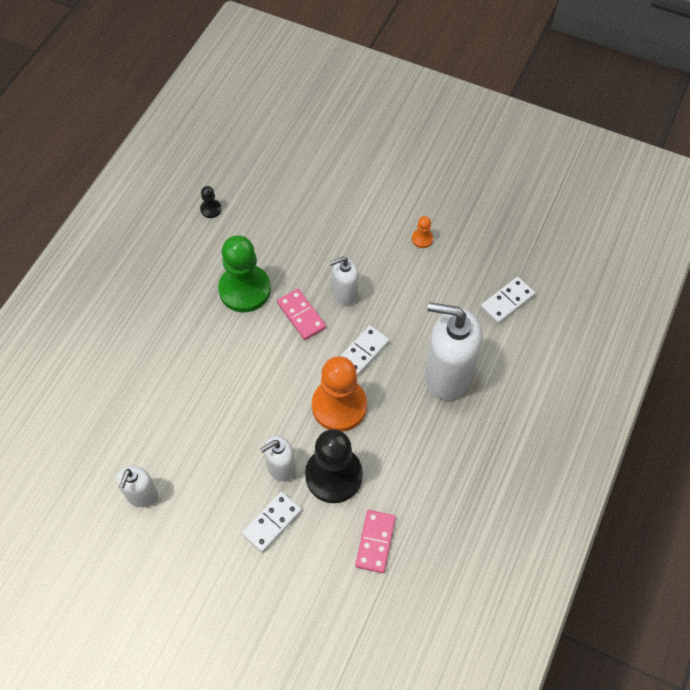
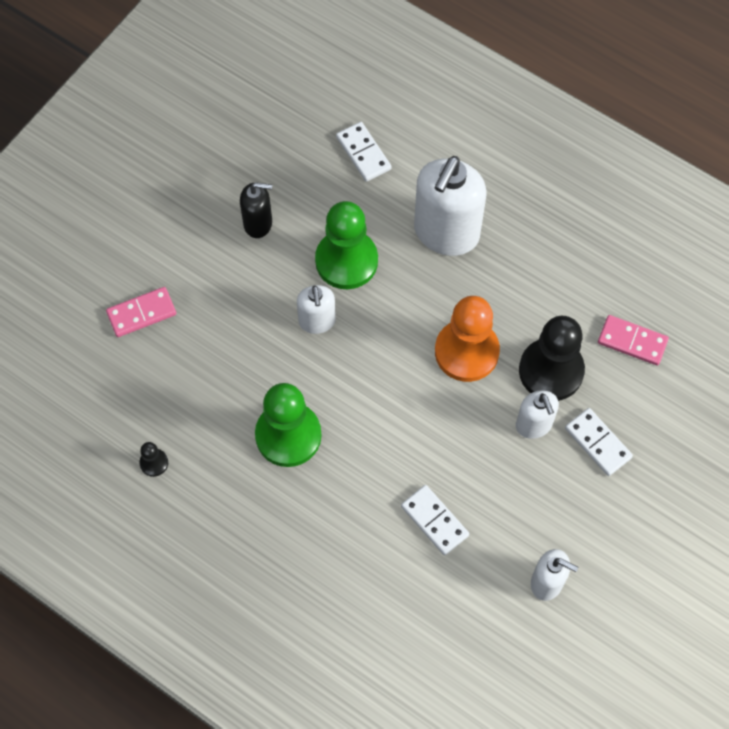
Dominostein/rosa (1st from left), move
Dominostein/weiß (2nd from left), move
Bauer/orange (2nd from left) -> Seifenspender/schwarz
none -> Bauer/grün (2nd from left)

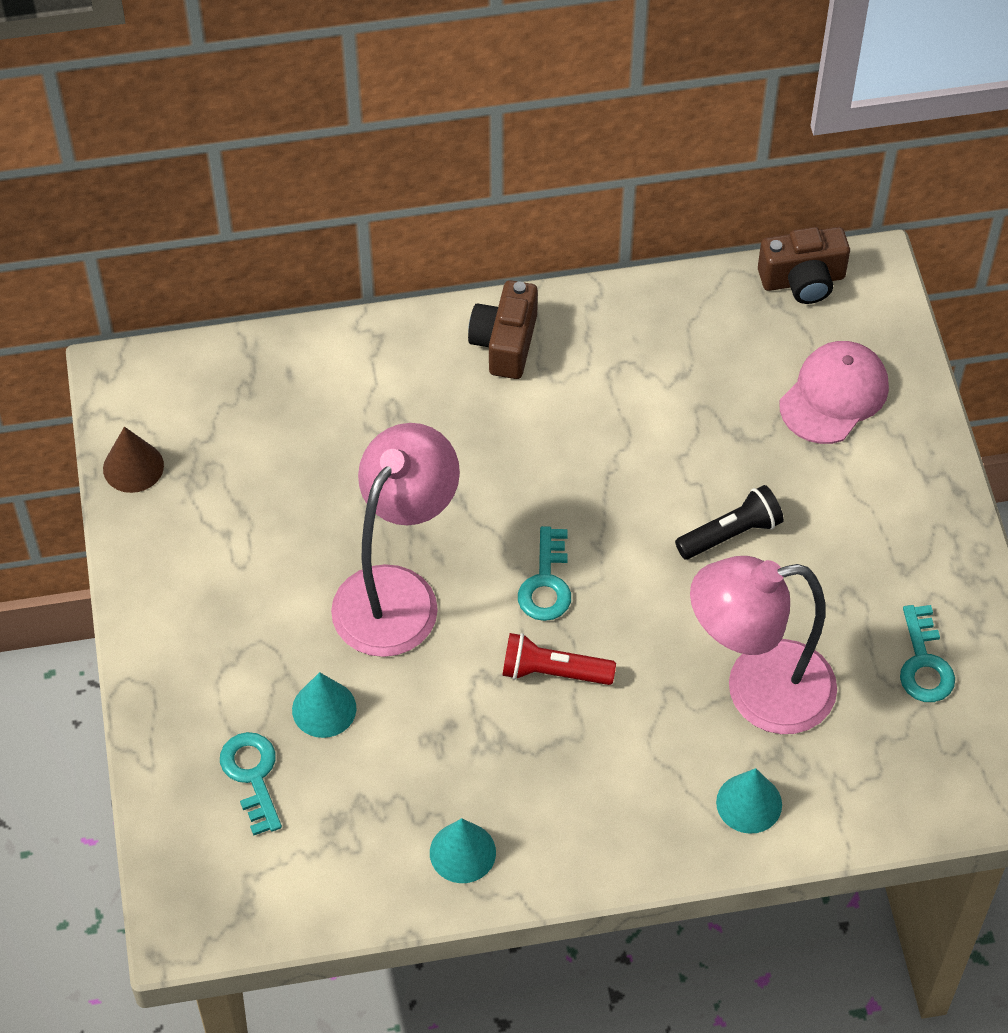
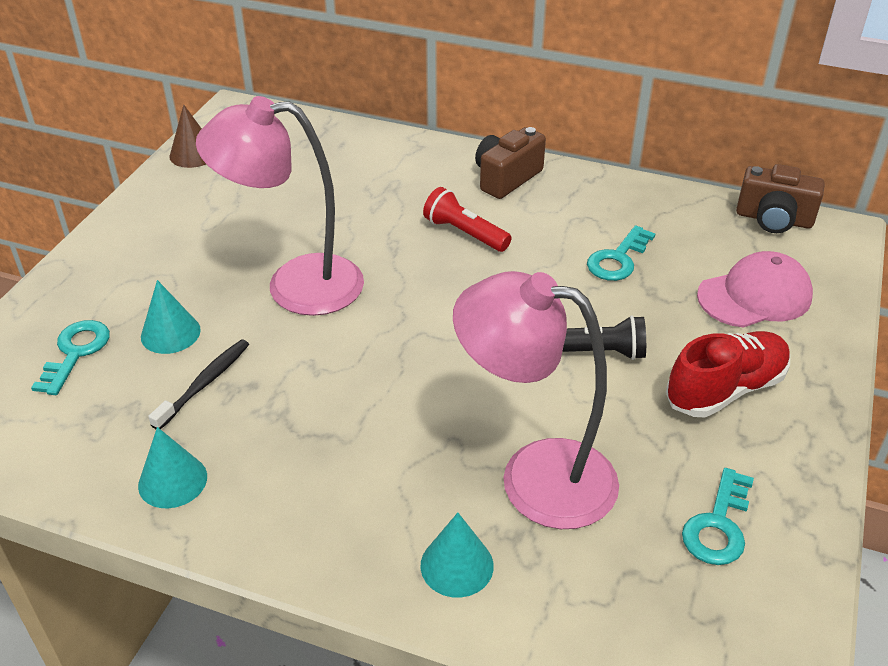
Lampe/rosa (1st from left), 150 degrees counterclockwise
Taschenlampe/rot, move
Schlüssel/türkis (2nd from left), move
none -> Zahnbürste/schwarz
none -> Schuh/rot

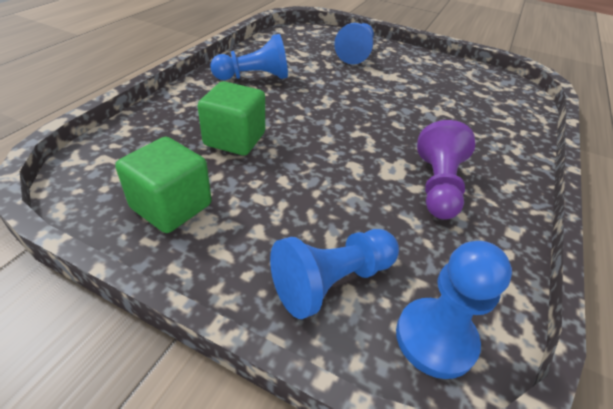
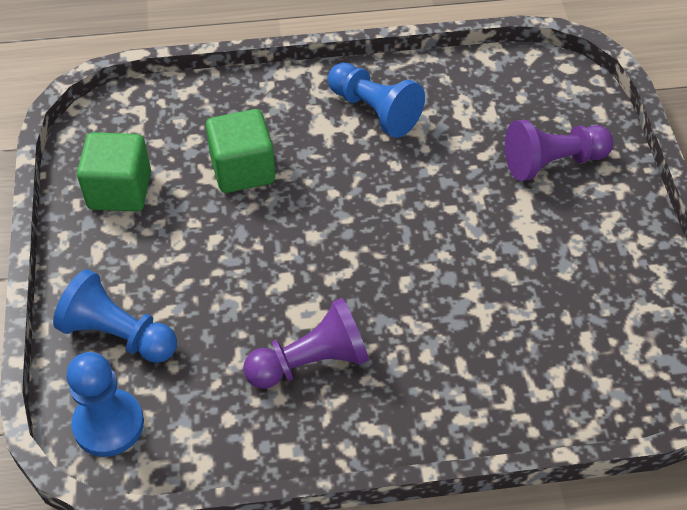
Bauer/blau (3rd from left) -> Bauer/lila (2nd from left)

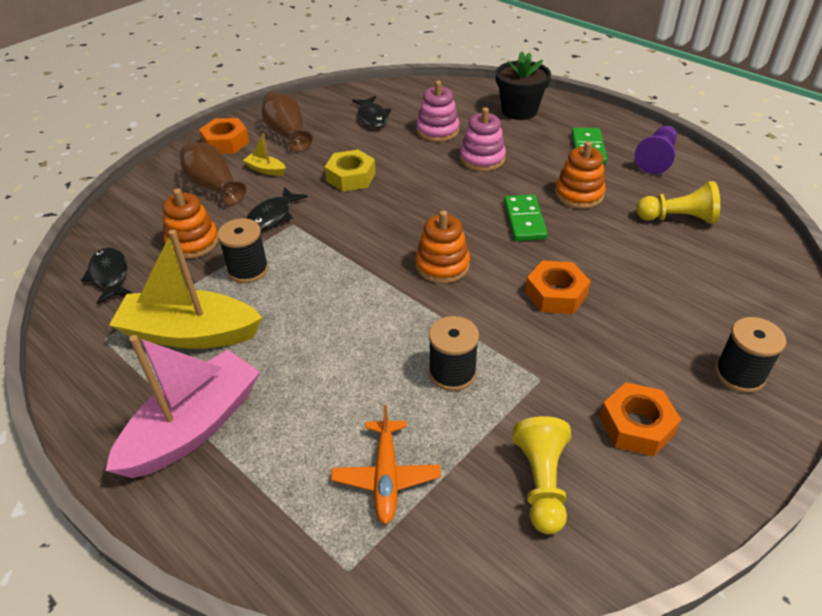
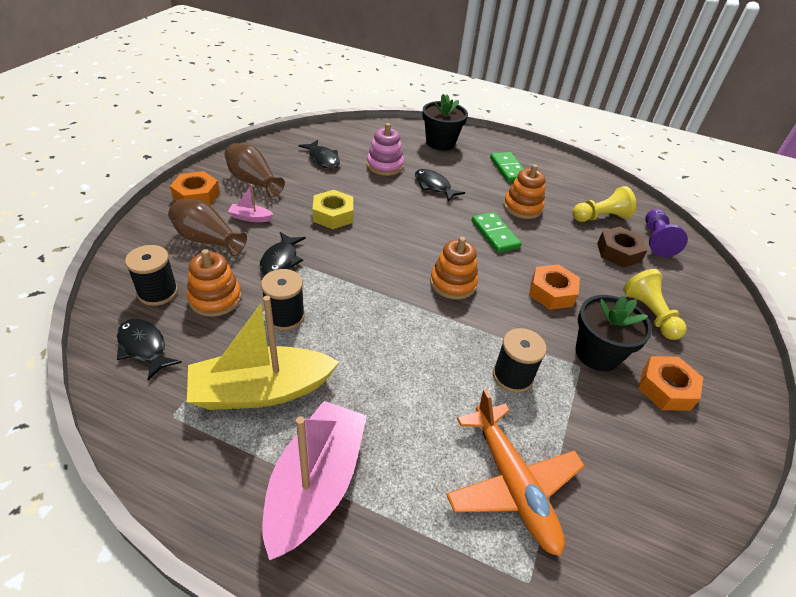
Boot/gelb (2nd from left) -> Boot/rosa (1st from left)
Flugzeug/orange, x1.51
Stapelspielzeug/rosa (2nd from left) -> Fisch/schwarz (4th from left)
Bauer/gelb (1st from left in the first image) -> Bauer/gelb (2nd from left), move
Bauer/lila, move
Garnrolle/schwarz (3rd from left in the first image) -> Garnrolle/schwarz (1st from left), move
none -> Blumentopf/schwarz (2nd from left)
none -> Sechskantmutter/braun

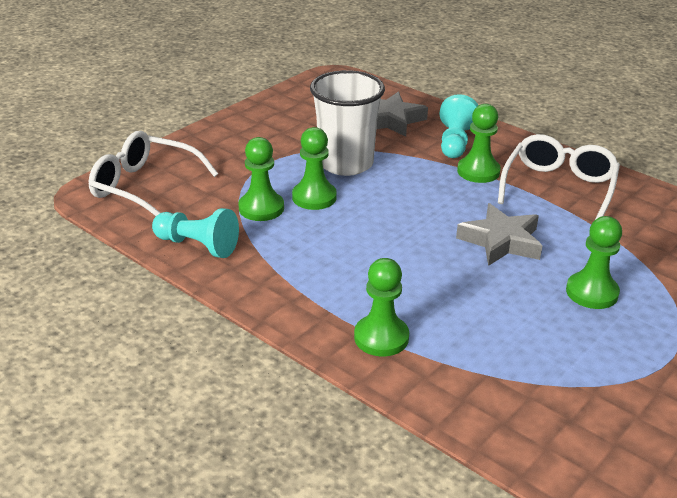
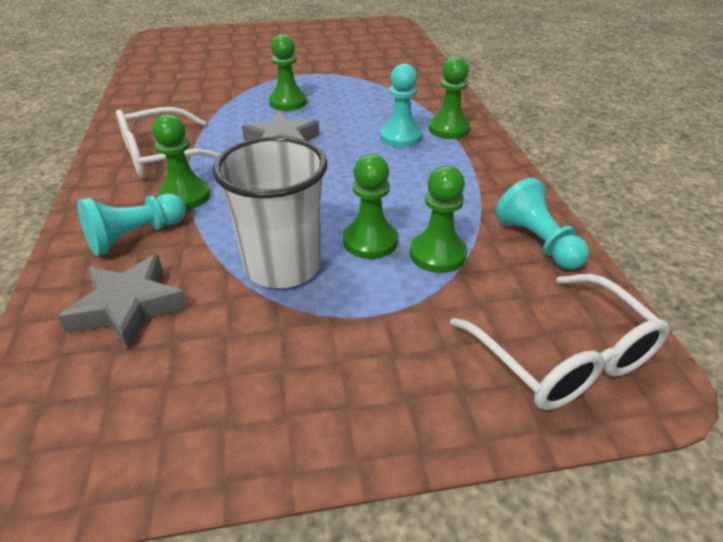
none -> Bauer/türkis (2nd from left)

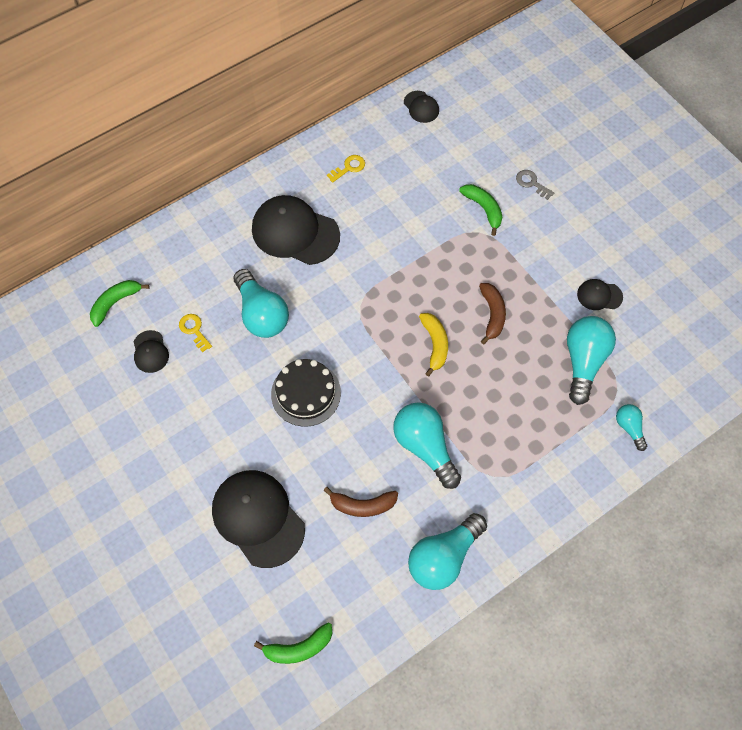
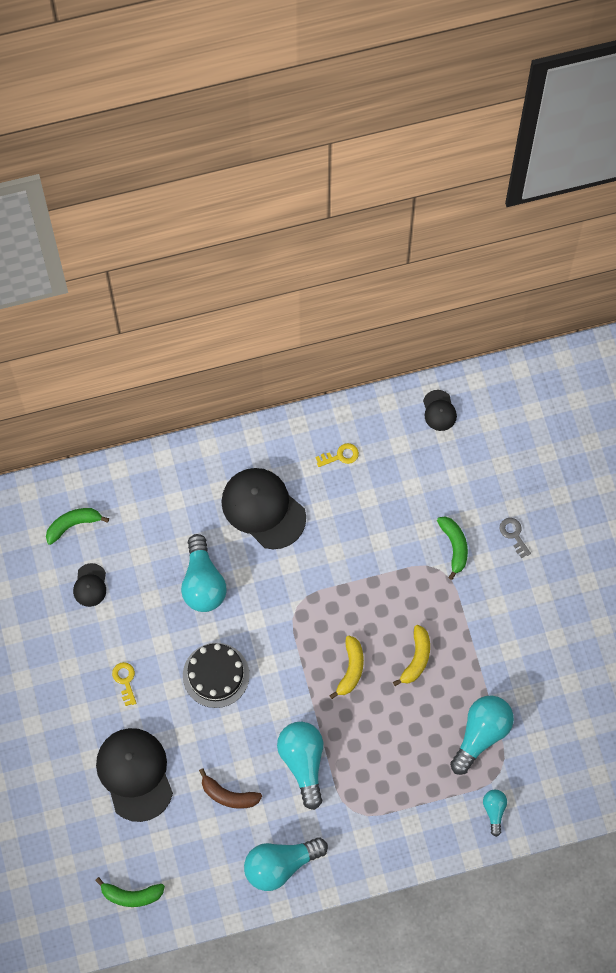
Schlüssel/gelb (1st from left), move
Banane/braun (2nd from left) -> Banane/gelb (2nd from left)
Kappe/schwarz (5th from left) -> none

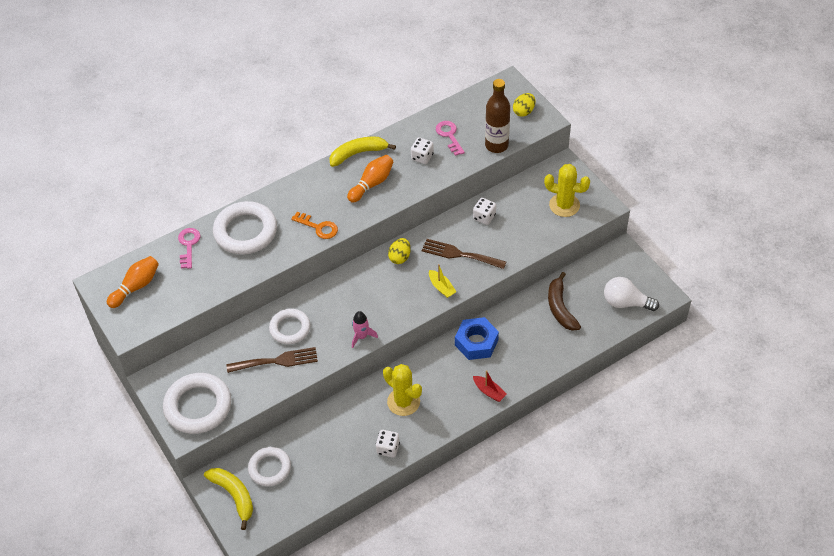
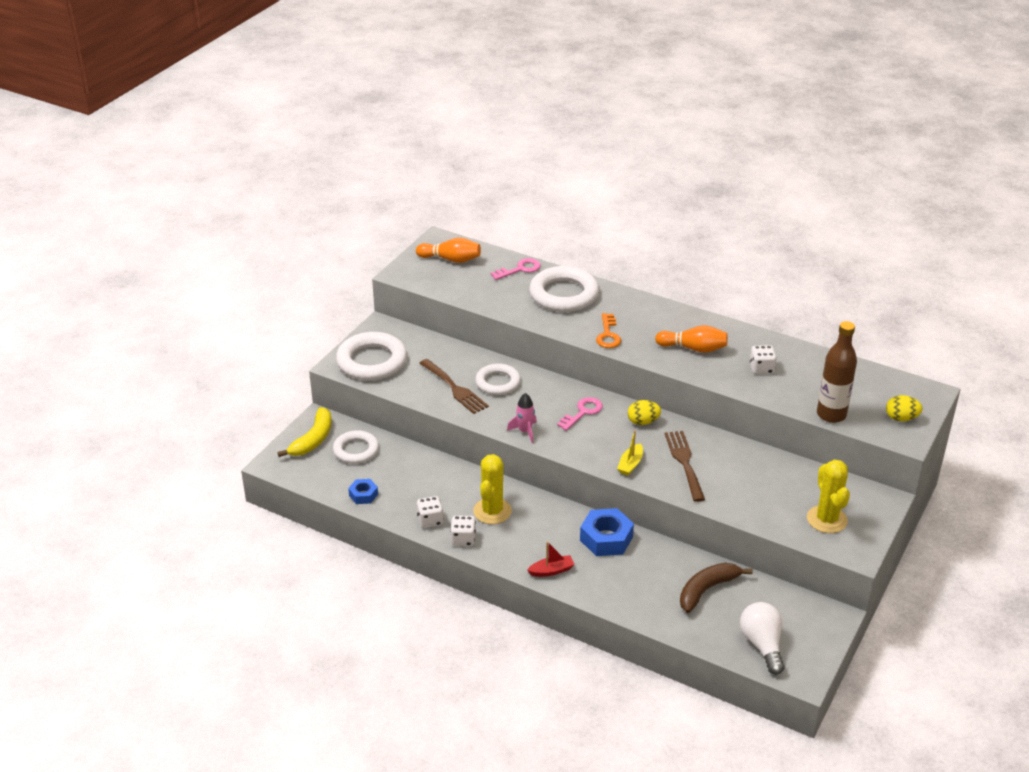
Banane/gelb (2nd from left) -> none
Schlüssel/rosa (2nd from left), move
Spielwürfel/weiß (3rd from left in the first image) -> Spielwürfel/weiß (2nd from left), move
Boot/rot, 120 degrees counterclockwise
none -> Sechskantmutter/blau (1st from left)

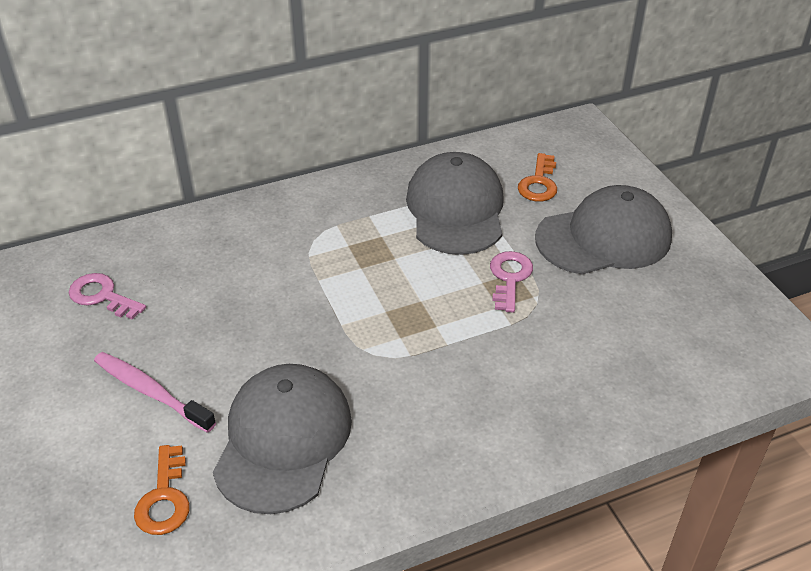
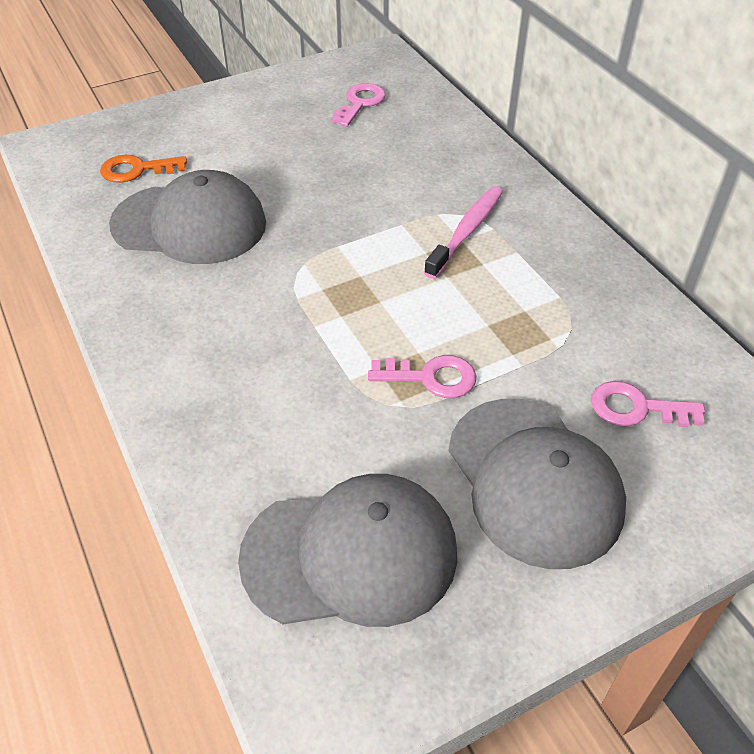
Zahnbürste/rosa, move
Kappe/grau (2nd from left), move
Schlüssel/orange (2nd from left) -> Schlüssel/rosa (3rd from left)

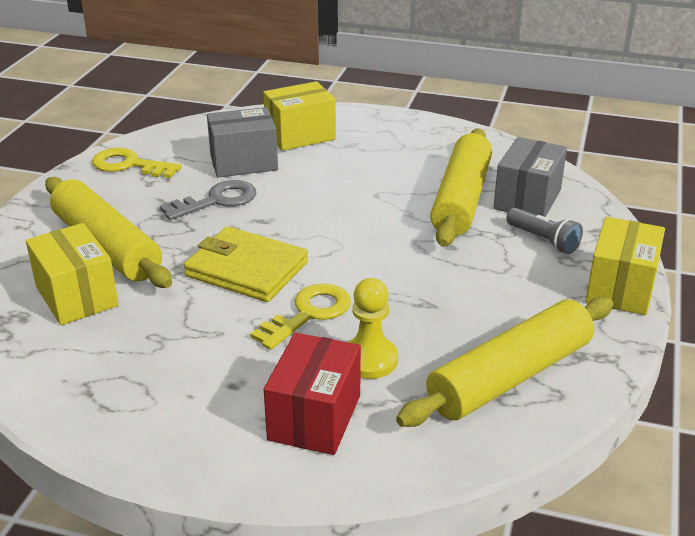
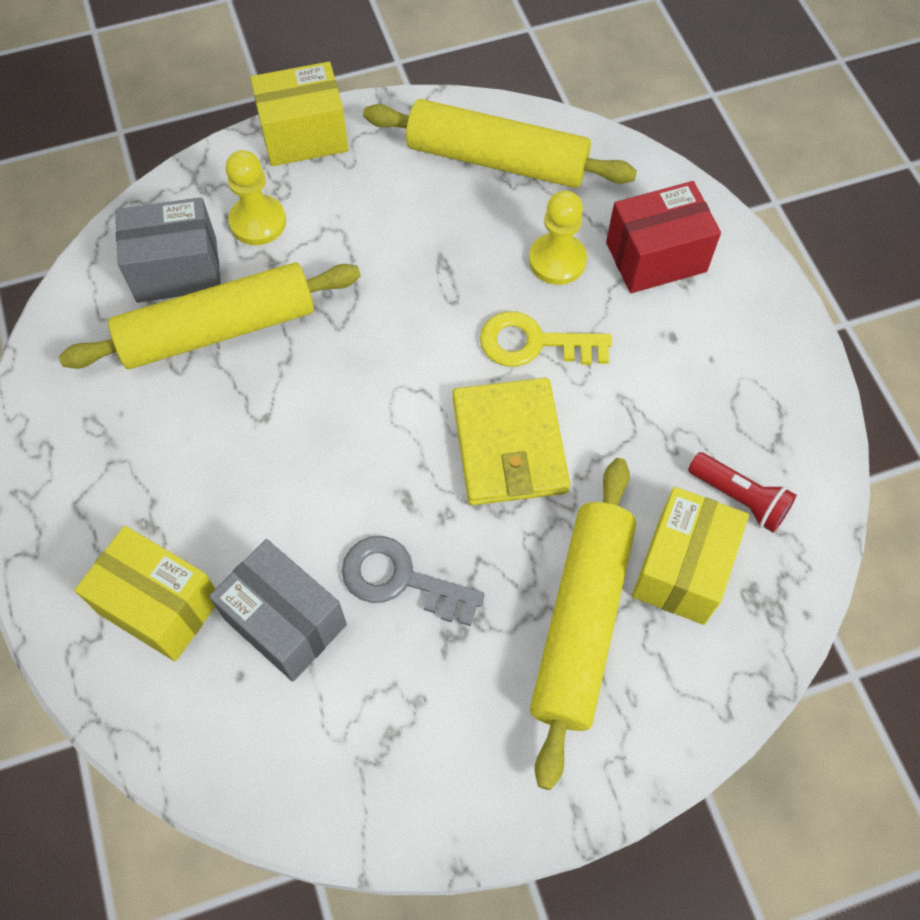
Schlüssel/gelb (1st from left) -> none
Taschenlampe/grau -> Bauer/gelb (1st from left)
none -> Taschenlampe/rot

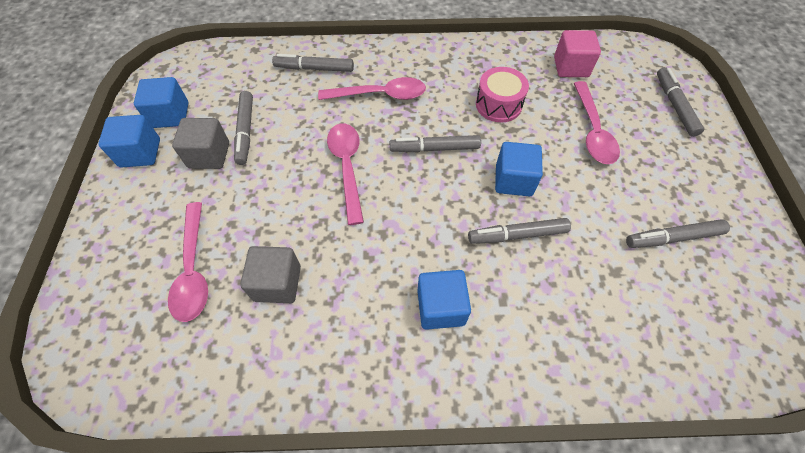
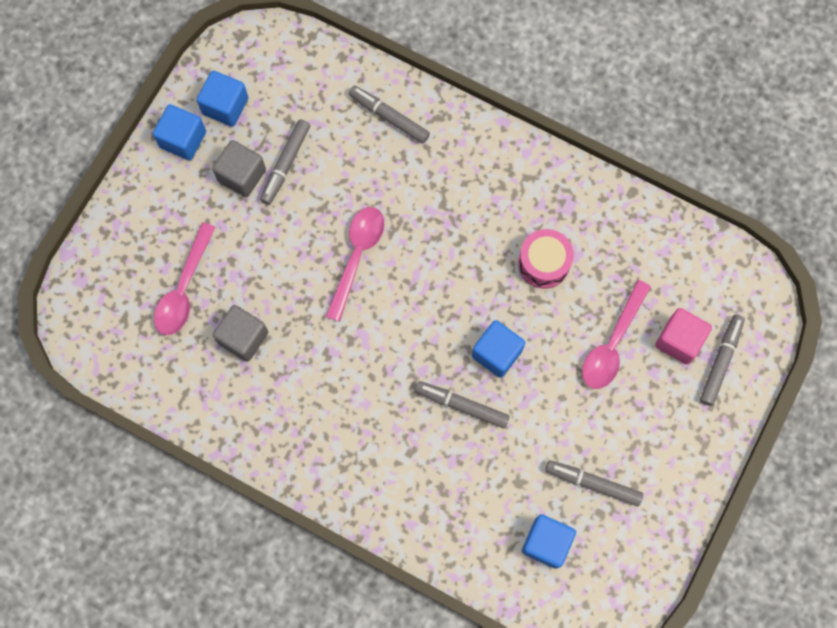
Löffel/rosa (3rd from left) -> none
Filzstift/grau (3rd from left) -> none
Kubus/blau (3rd from left in the first image) -> Kubus/blau (4th from left), move
Kubus/rosa, move

